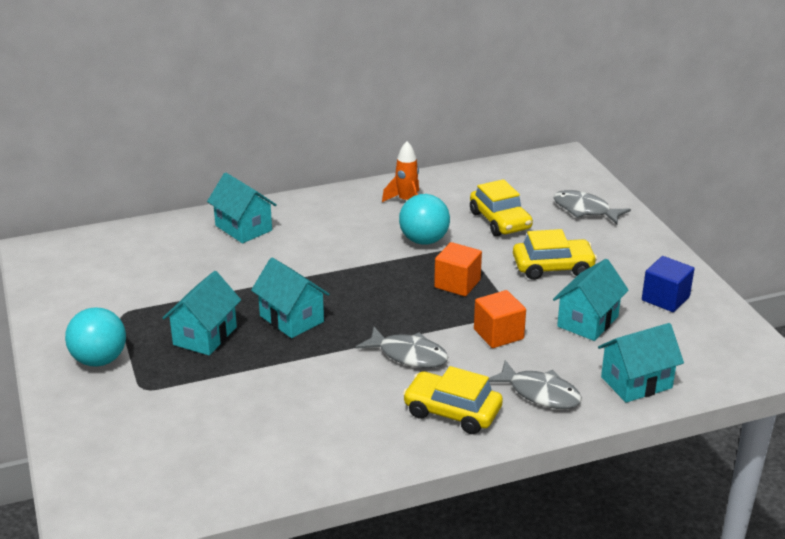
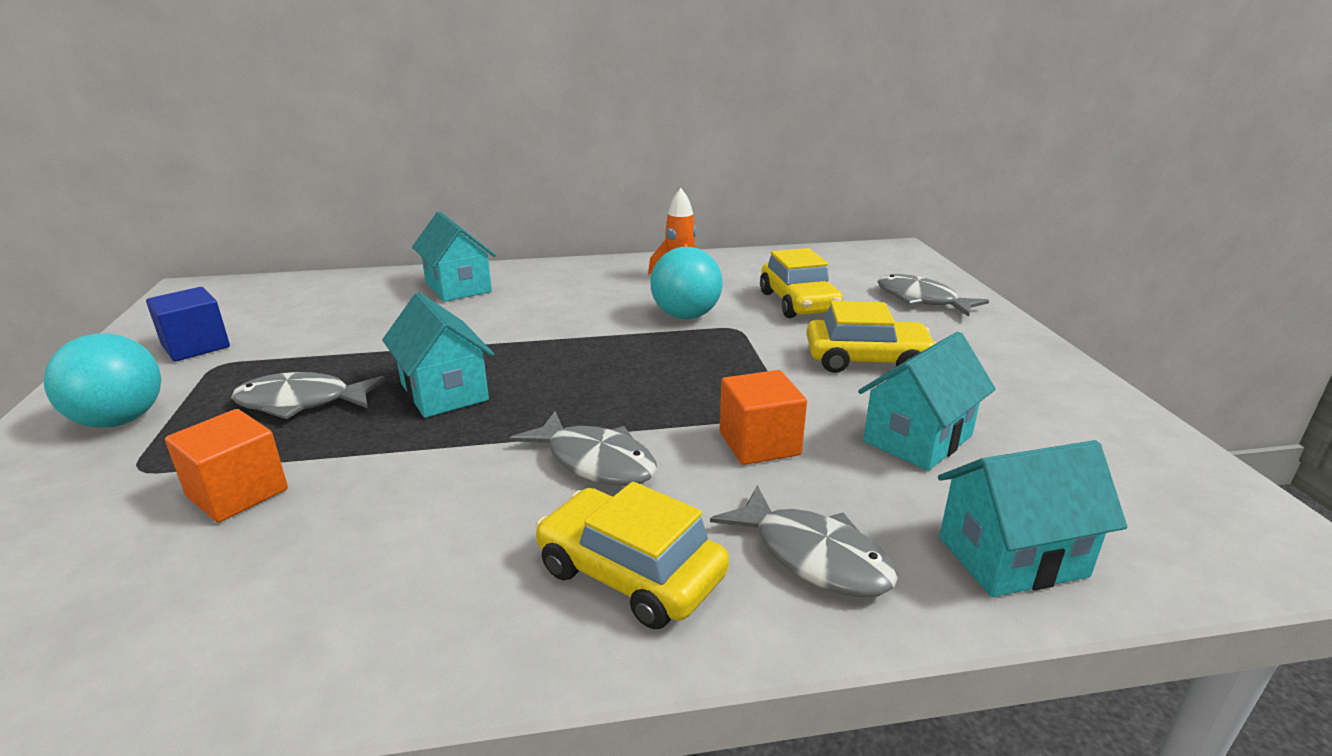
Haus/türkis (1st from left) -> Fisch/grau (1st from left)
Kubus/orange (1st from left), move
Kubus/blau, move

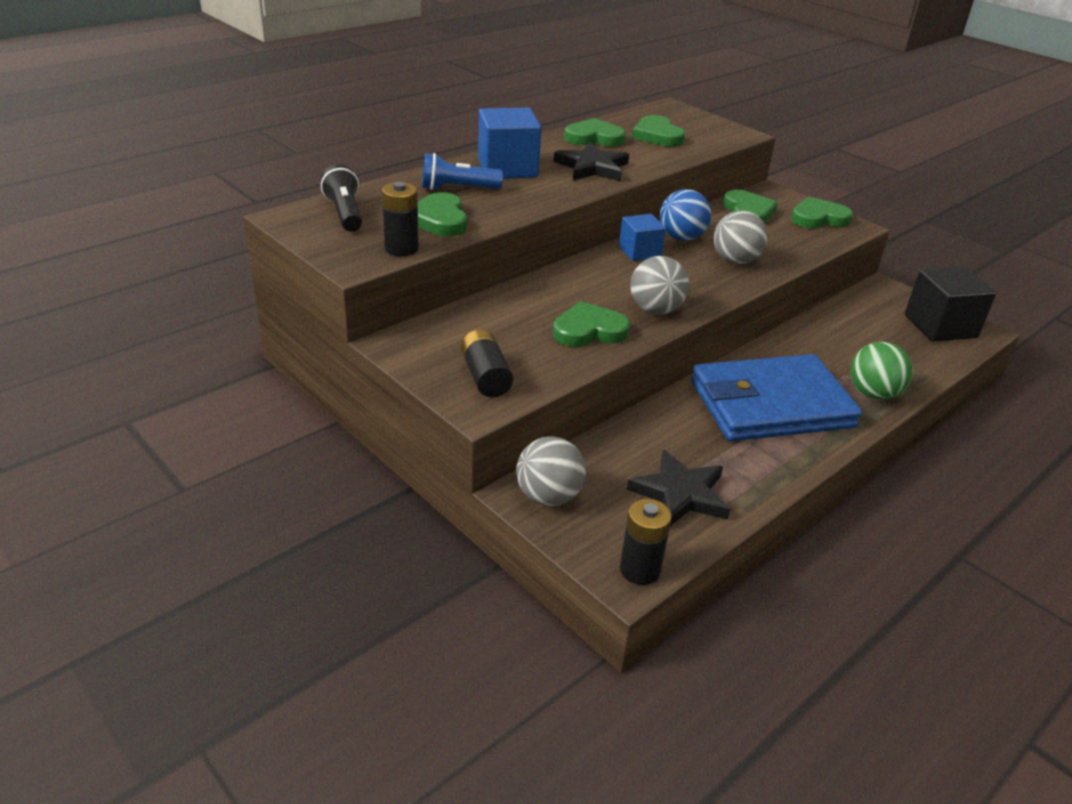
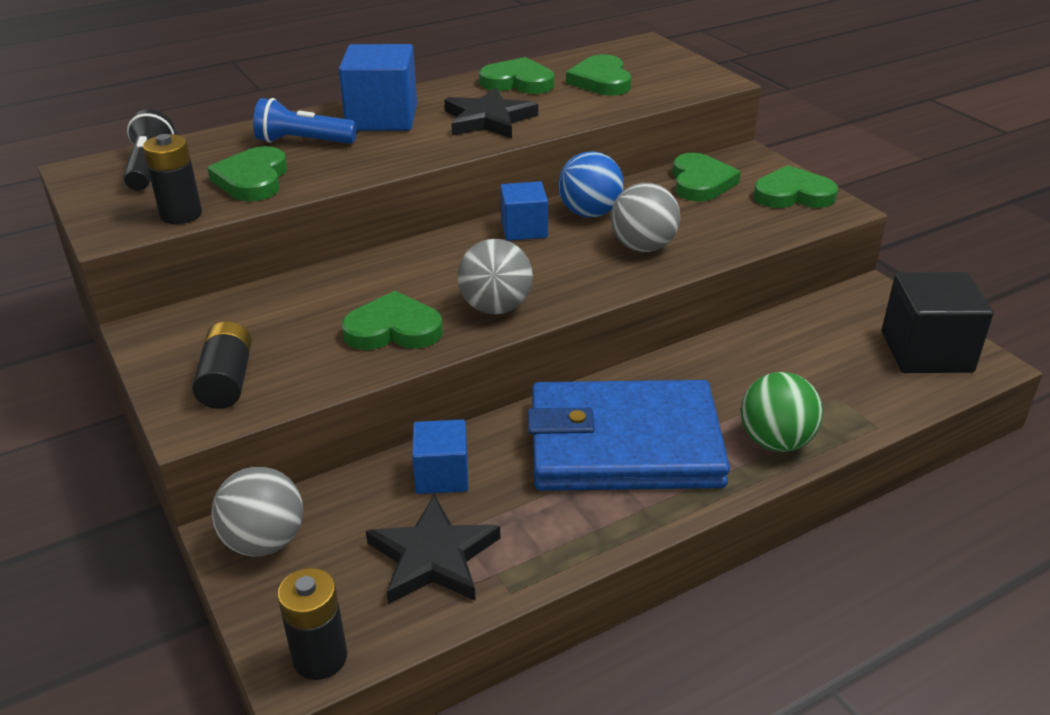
none -> Kubus/blau (2nd from left)

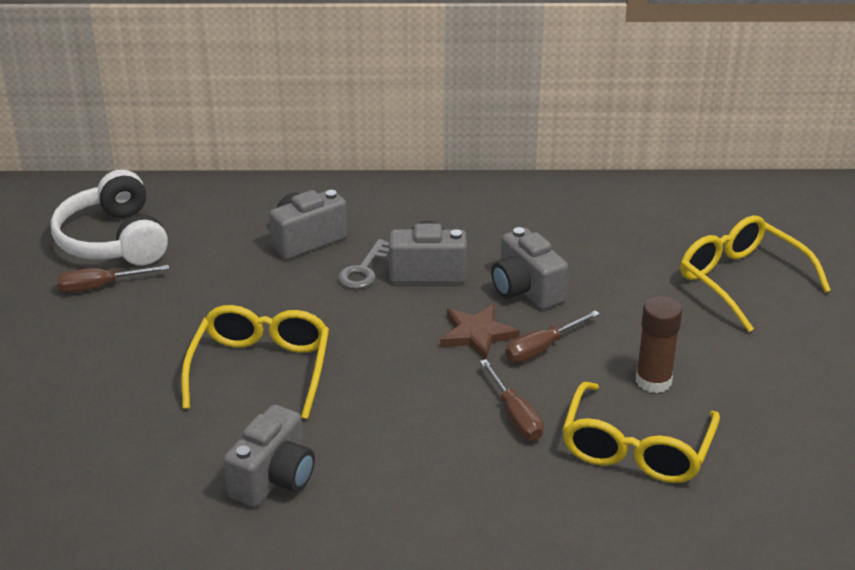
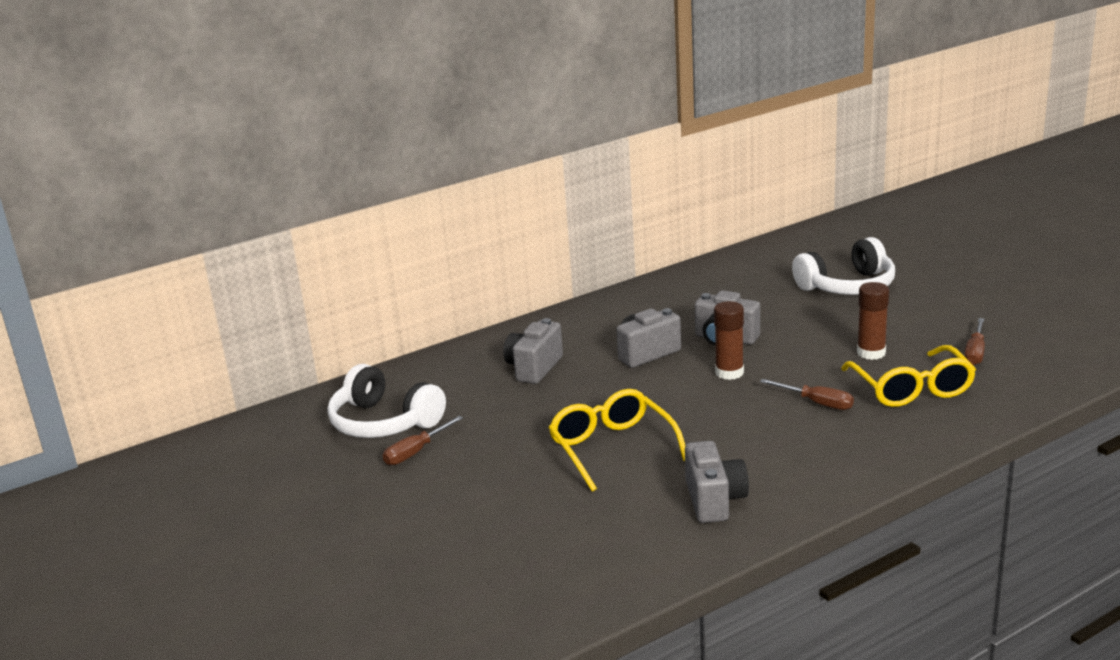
Schlüssel/grau -> none
Stern/braun -> Klebestift/braun (1st from left)
Schraubenzieher/braun (3rd from left), move
Brille/gelb (3rd from left) -> Kopfhörer/weiß (2nd from left)

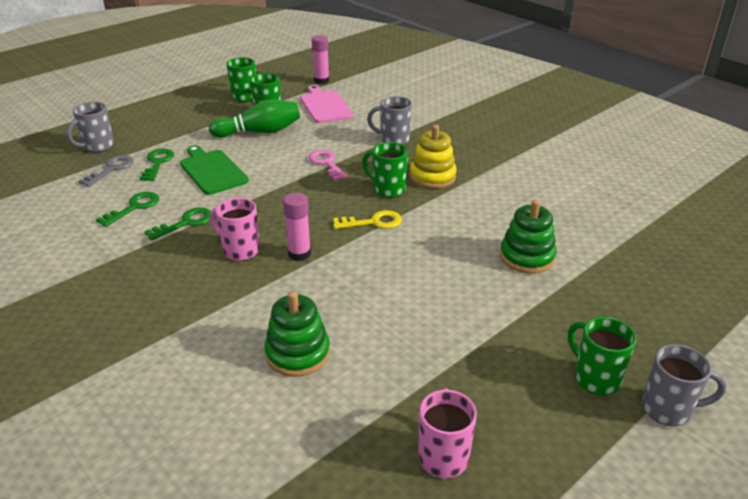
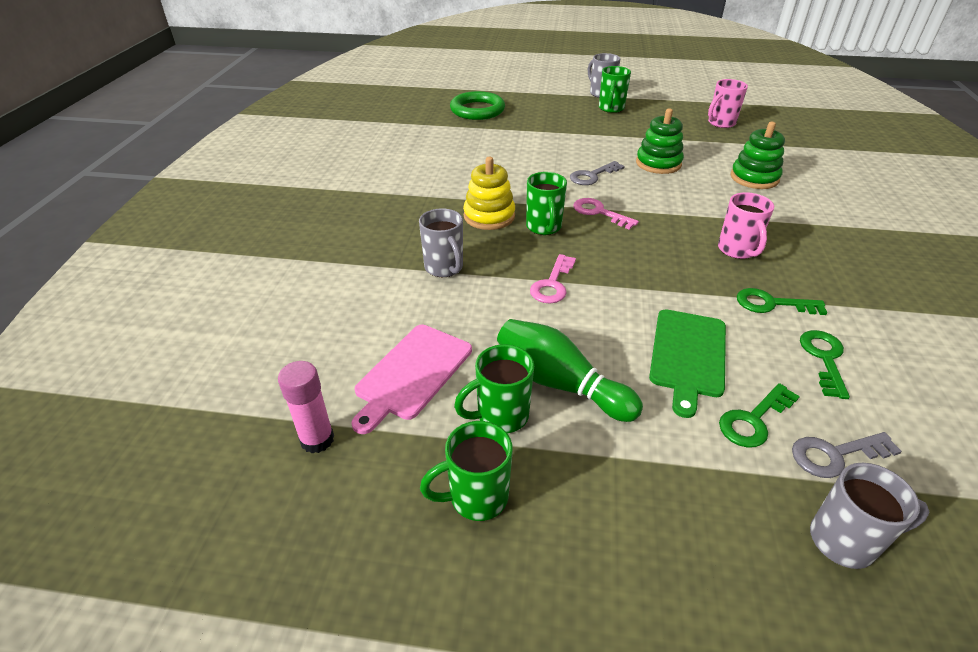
Schlüssel/grün (1st from left in the first image) -> Schlüssel/grün (3rd from left), 105 degrees clockwise
Klebestift/rosa (1st from left) -> none
Schlüssel/gelb -> Schlüssel/rosa (2nd from left)
Stapelspielzeug/grün (2nd from left in the first image) -> Stapelspielzeug/grün (1st from left), move
none -> Ring/grün
none -> Schlüssel/grau (1st from left)

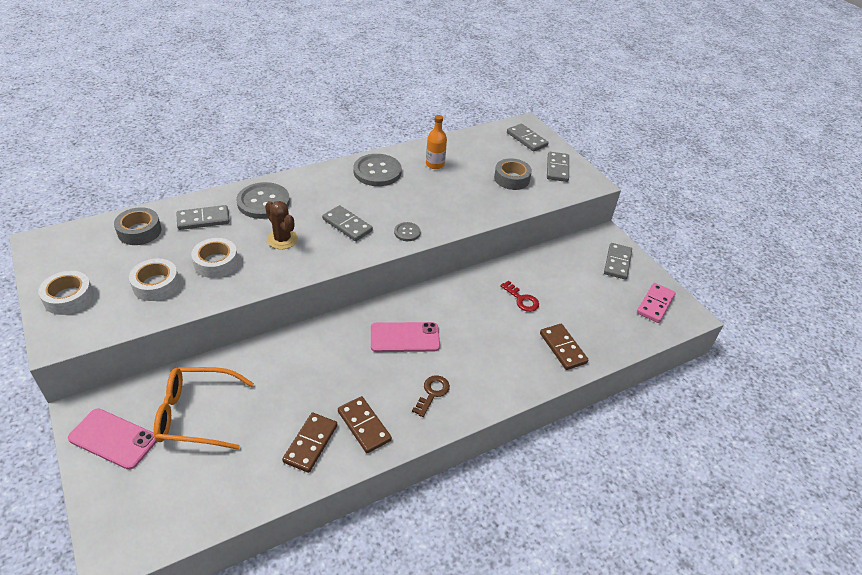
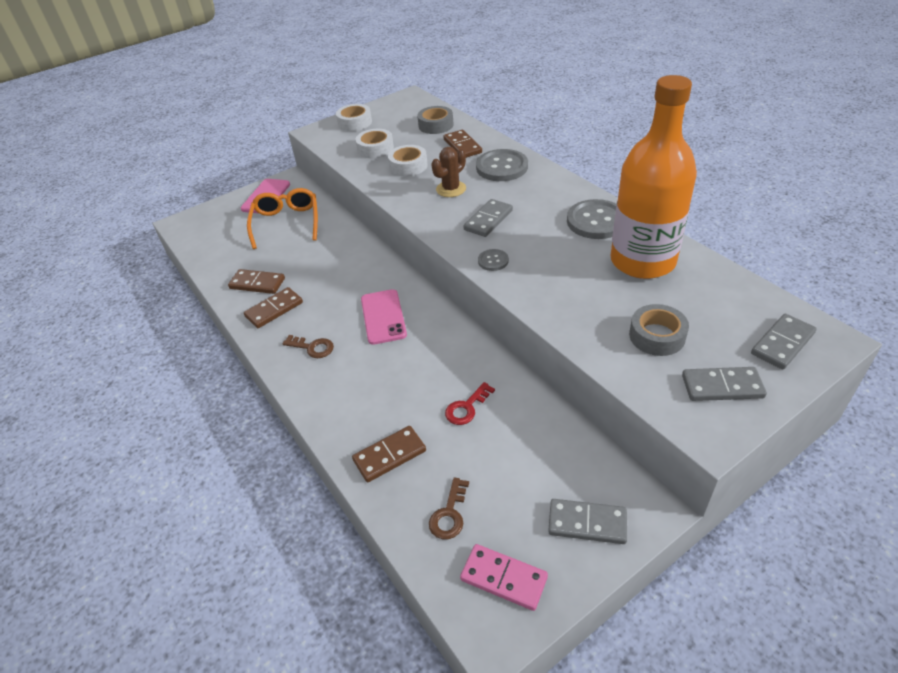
Dominostein/grau (1st from left) -> Dominostein/braun (4th from left)
Flasche/orange, x2.50
none -> Schlüssel/braun (2nd from left)

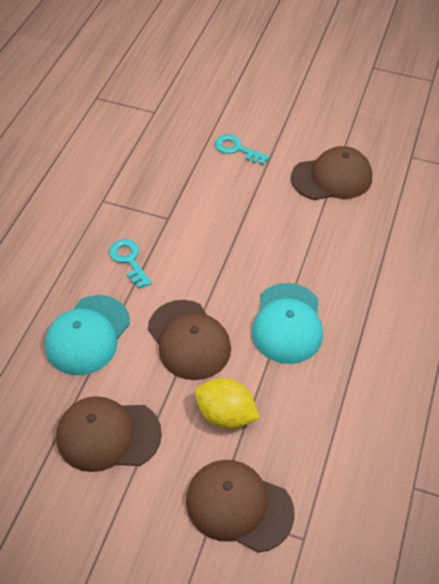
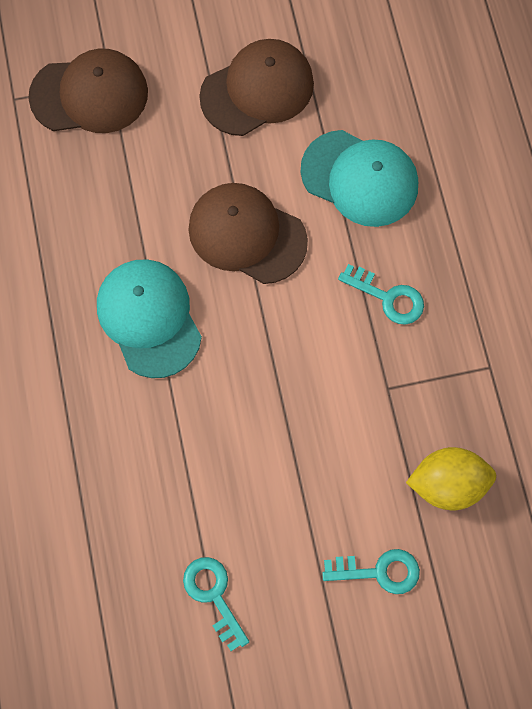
Kappe/türkis (1st from left in the first image) -> Kappe/türkis (2nd from left), 120 degrees clockwise
Zitrone/gelb, move
Kappe/braun (4th from left) -> Schlüssel/türkis (1st from left)

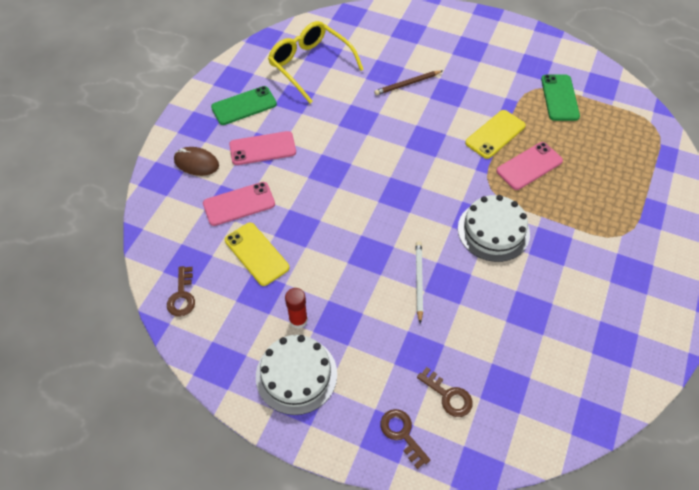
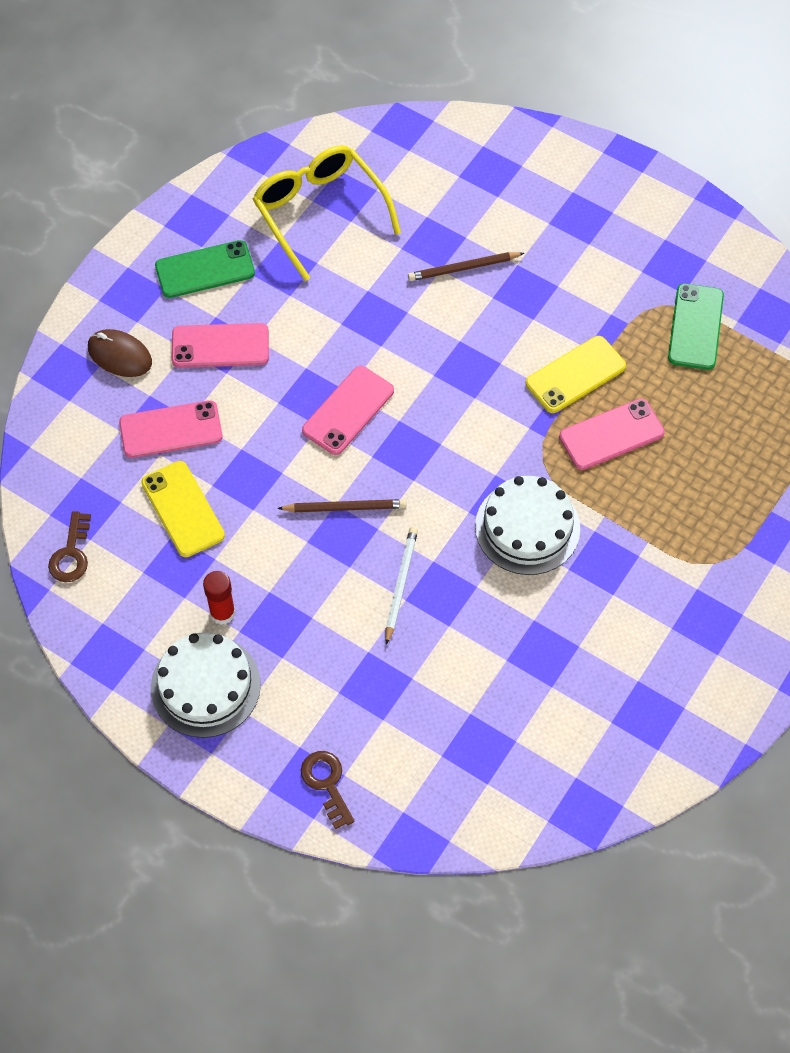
Schlüssel/braun (3rd from left) -> none
none -> Bleistift/braun (1st from left)
none -> Handy/rosa (3rd from left)

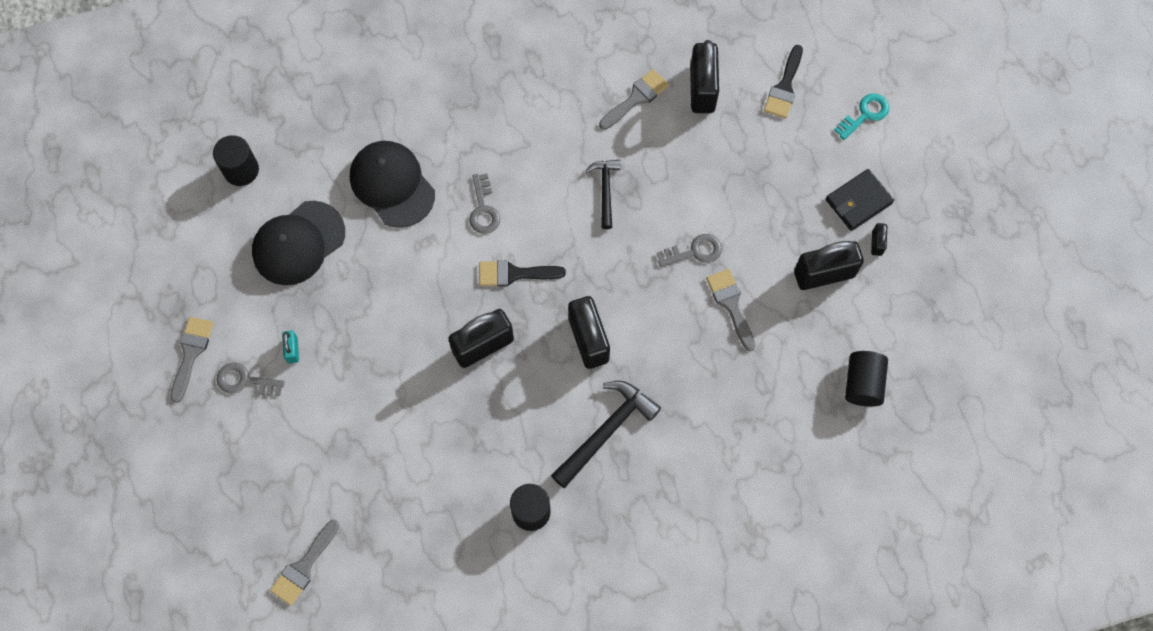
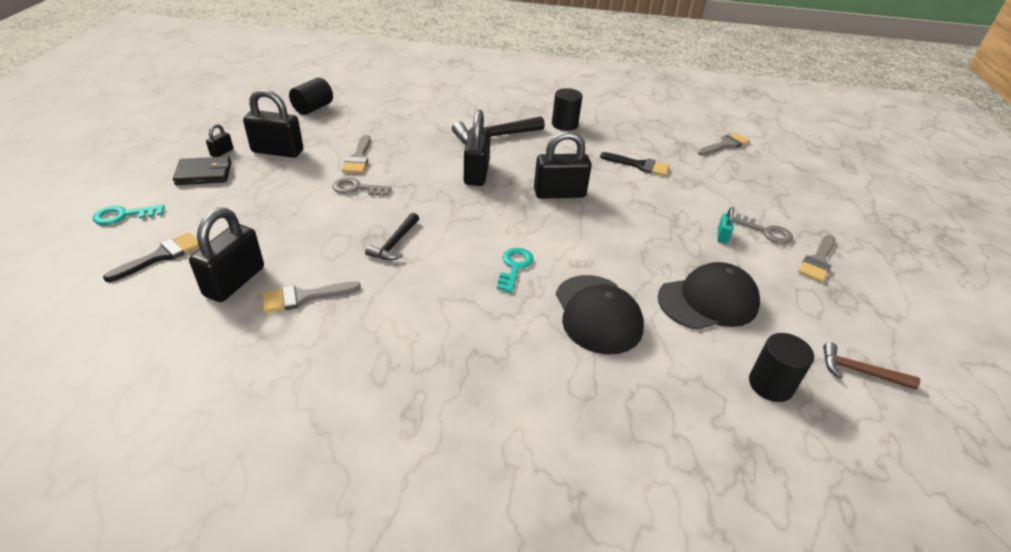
Schlüssel/grau (2nd from left) -> Schlüssel/türkis (2nd from left)
Pinsel/schwarz (1st from left in the first image) -> Pinsel/schwarz (2nd from left), move
none -> Hammer/braun

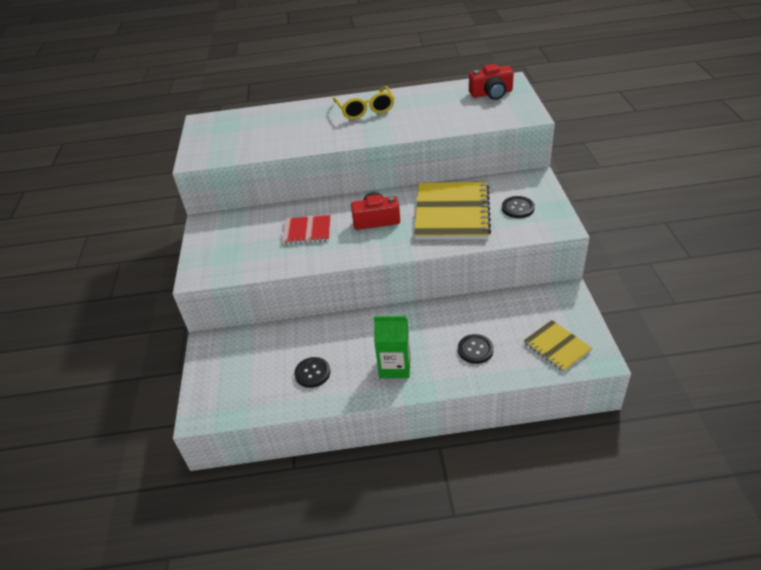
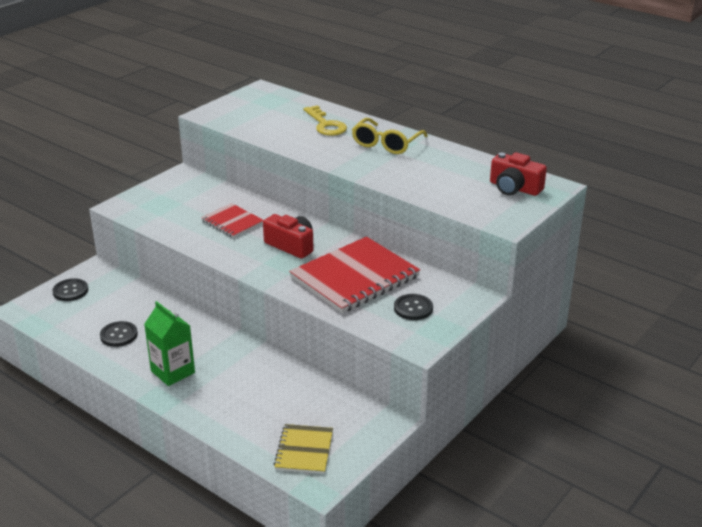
Notizbuch/gelb (1st from left) -> Notizbuch/rot (2nd from left)
Knopf/schwarz (2nd from left in the first image) -> Knopf/schwarz (1st from left), move
none -> Schlüssel/gelb

